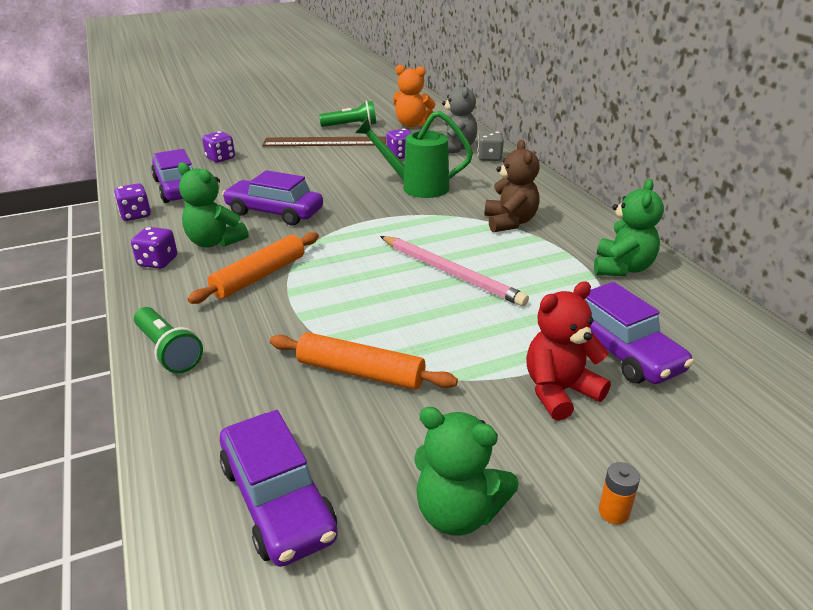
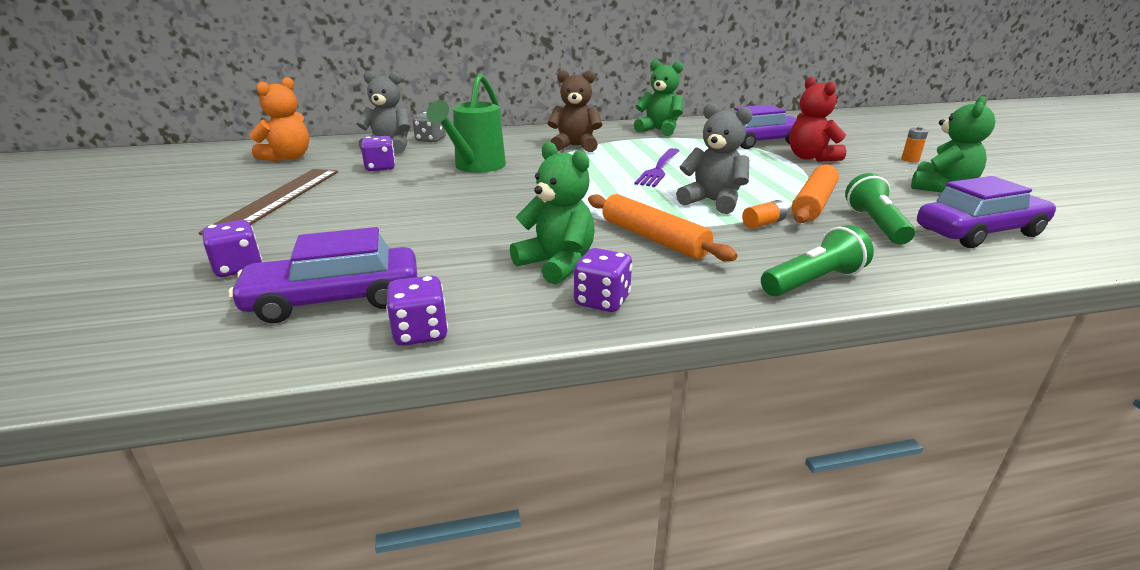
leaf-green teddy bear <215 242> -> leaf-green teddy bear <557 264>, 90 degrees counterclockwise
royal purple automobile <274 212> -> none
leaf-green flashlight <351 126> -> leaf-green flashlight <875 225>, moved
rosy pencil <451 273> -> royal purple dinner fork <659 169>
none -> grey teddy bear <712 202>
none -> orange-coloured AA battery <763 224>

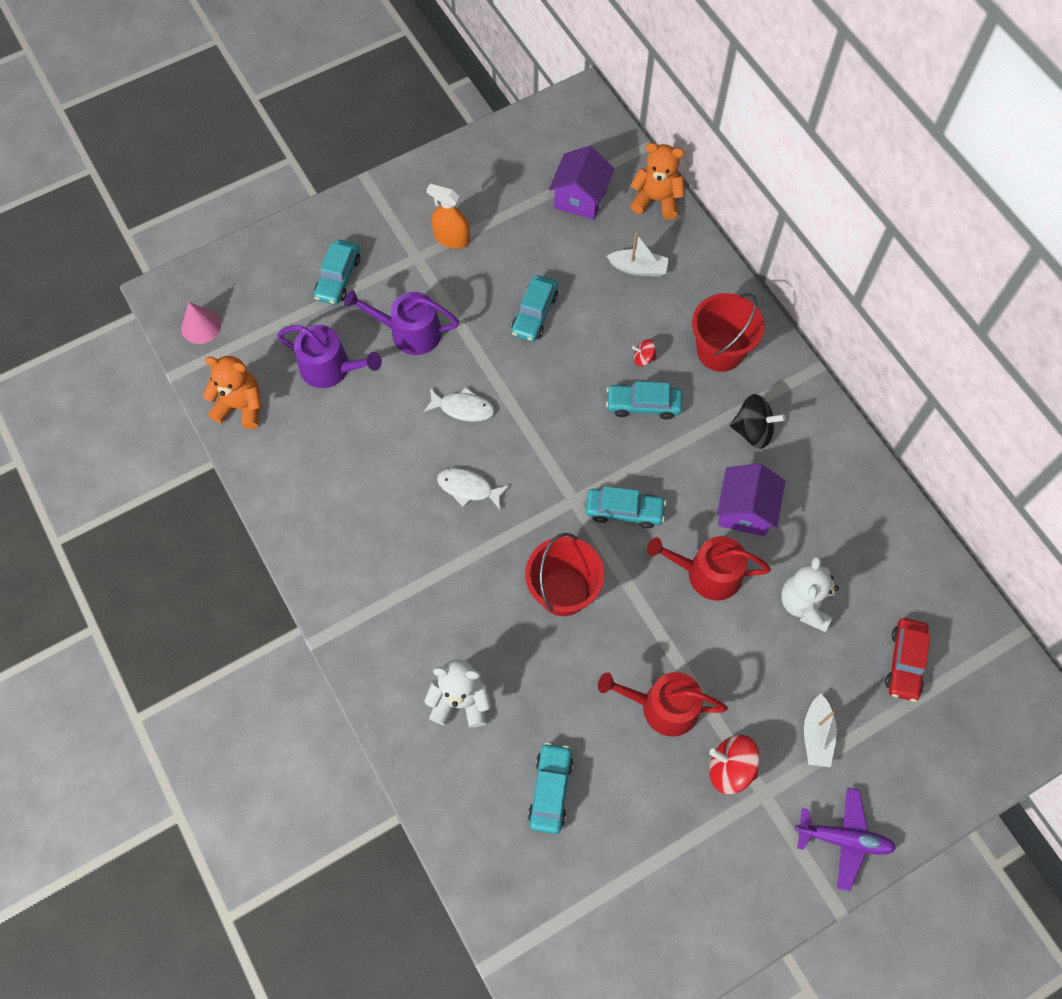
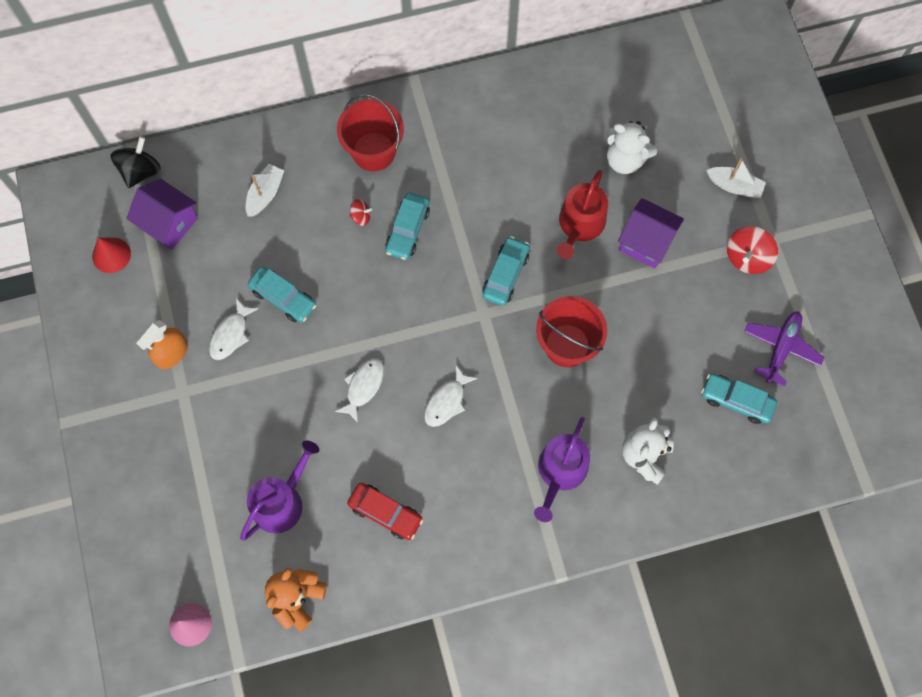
teal automobile <338 278> -> none
royal purple sprinkling can <409 332> -> royal purple sprinkling can <560 472>, moved
scarlet sprinkling can <662 706> -> none
orange-coloured teddy bear <656 200> -> none
scarlet toy top <643 358> -> scarlet toy top <361 217>, 105 degrees counterclockwise
royal purple toy house <745 510> -> royal purple toy house <646 242>, moved
jet-black toy top <753 431> -> jet-black toy top <140 171>, moved
royal purple aeroplane <843 839> -> royal purple aeroplane <781 348>, moved
scarlet automobile <905 662> -> scarlet automobile <385 513>, moved
none -> scarlet cone <111 255>
none -> snow-white fish <231 334>

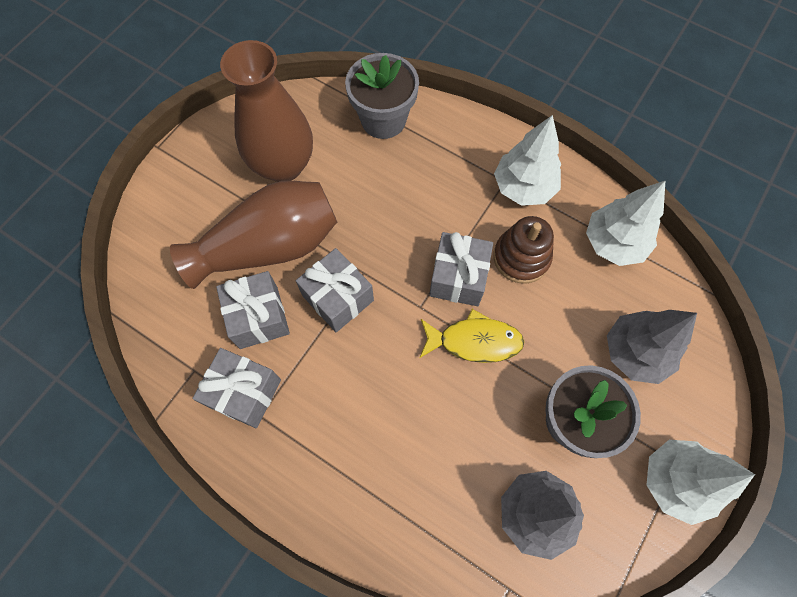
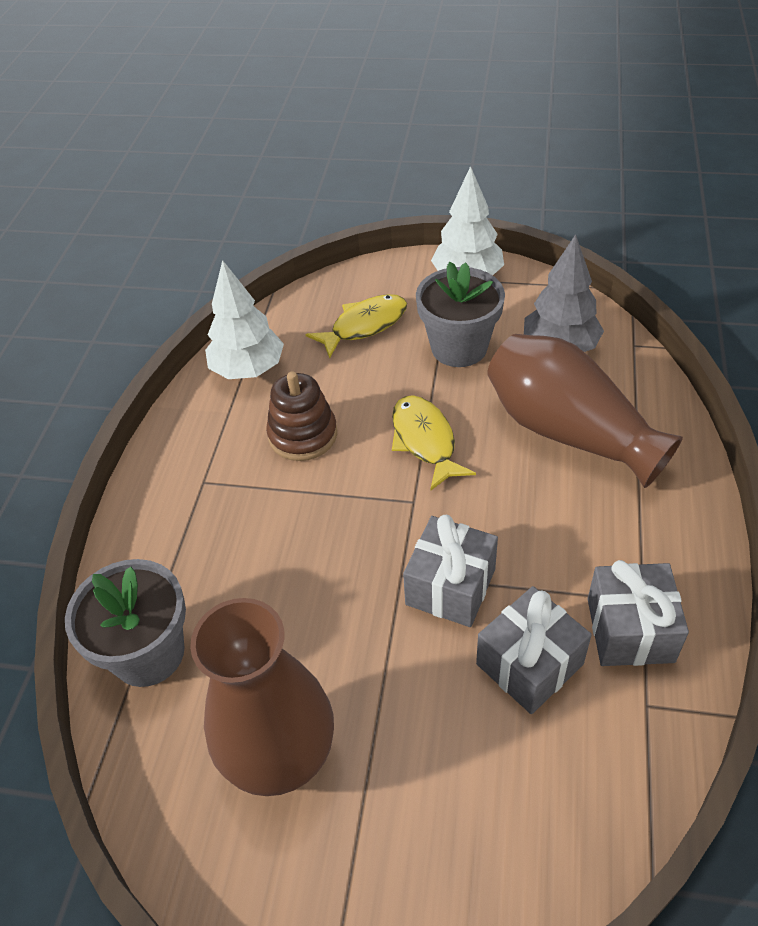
dark brown tall vase <269 247> -> dark brown tall vase <568 432>, moved
grey wrapped gift <458 277> -> none
snow-white toy tree <523 187> -> none
grey toy tree <635 353> -> golden fish <364 326>

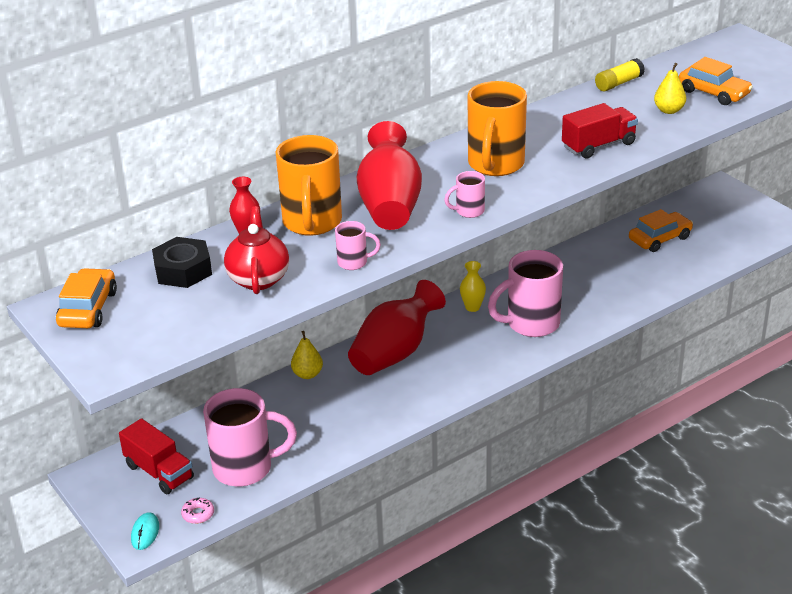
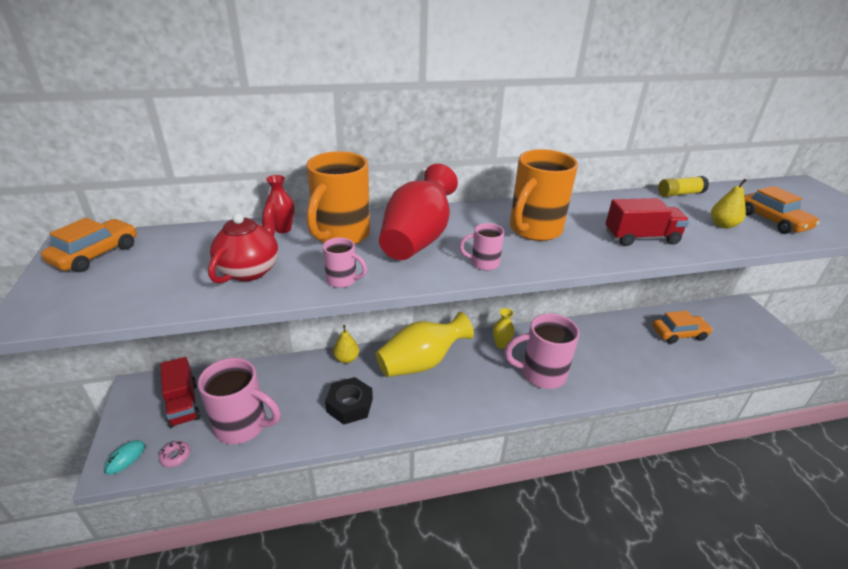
jet-black hex nut <183 270> -> jet-black hex nut <350 405>, moved
scarlet tall vase <395 352> -> golden tall vase <421 362>

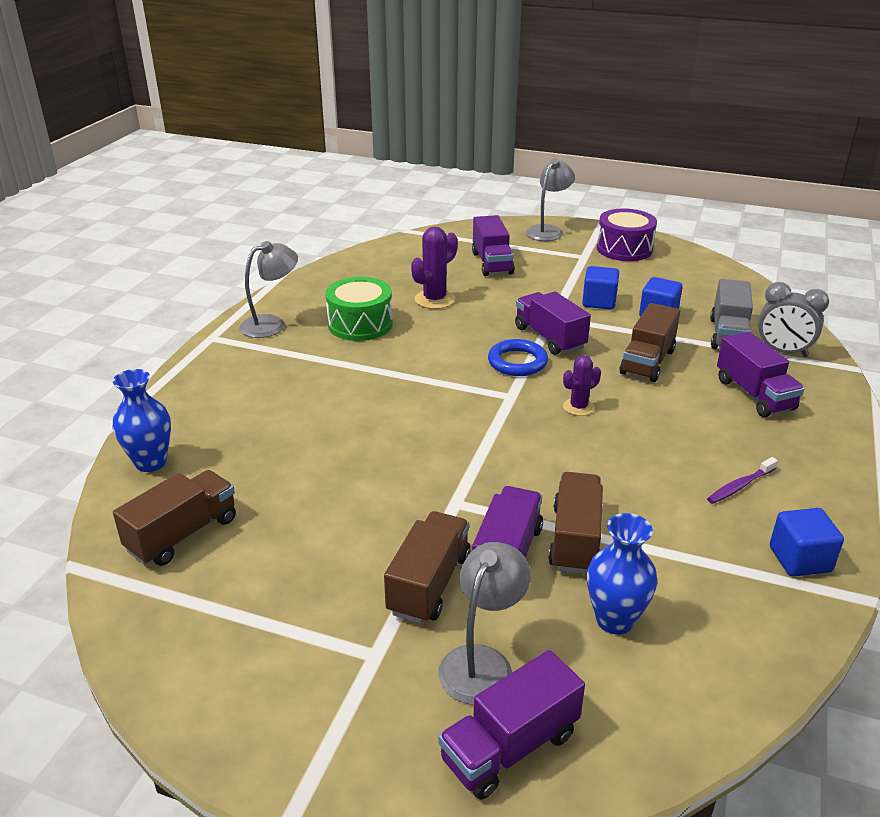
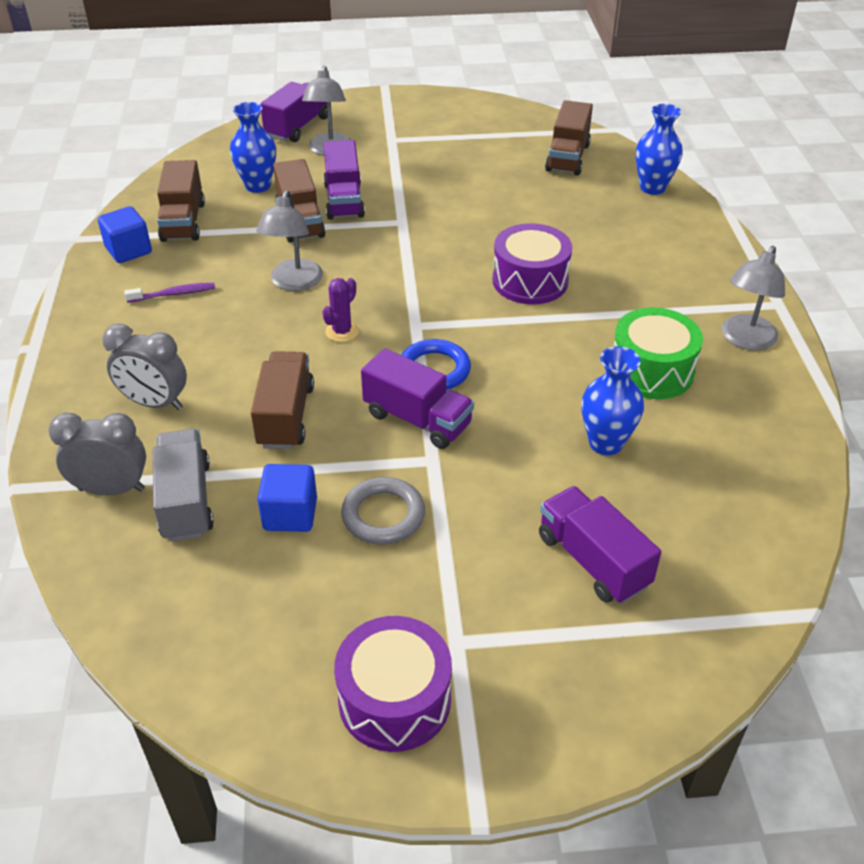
dark brown toy truck <429 584> -> dark brown toy truck <183 222>, moved
royal purple cactus <434 299> -> cobalt tall vase <605 443>
grey reading lamp <548 231> -> grey reading lamp <294 283>, moved
cobalt solid cube <599 302> -> grey hoop <383 515>
royal purple dental brush <740 486> -> royal purple dental brush <174 294>, 45 degrees clockwise
royal purple toy truck <754 394> -> grey bedside clock <155 403>
none -> royal purple toy drum <530 281>

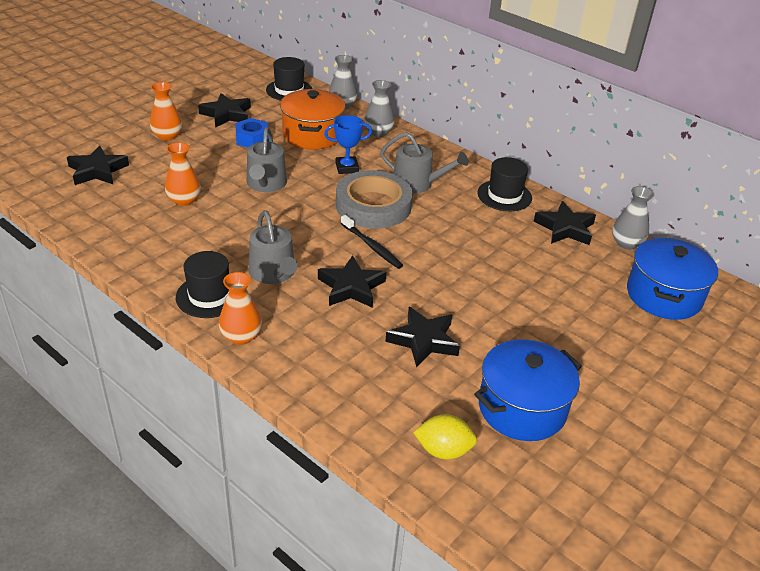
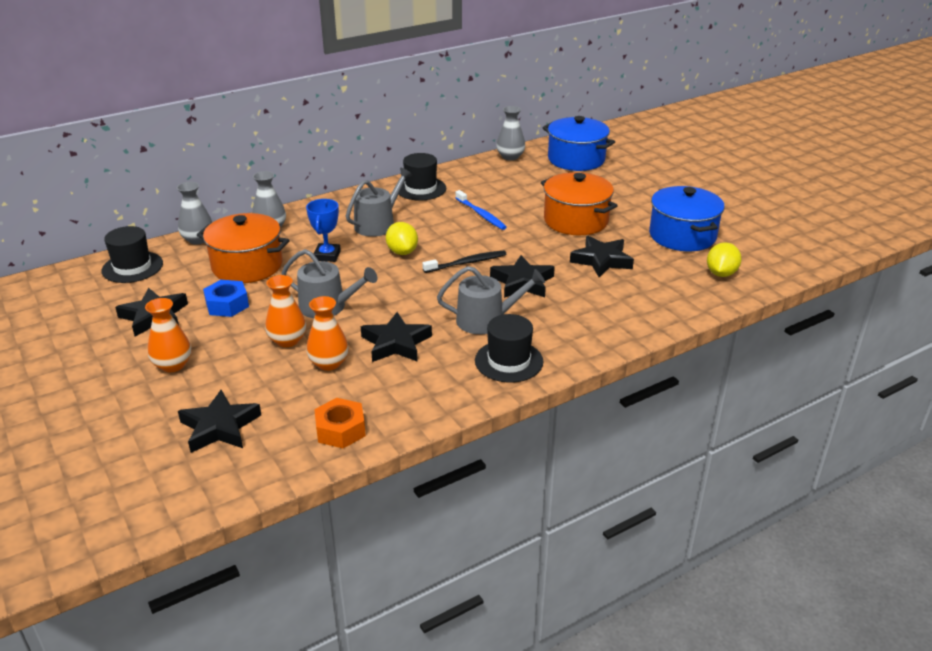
orange-coloured tall vase <241 336> -> orange-coloured tall vase <287 340>, moved
grey tape <373 205> -> golden citrus fruit <402 252>
jet-black star <565 228> -> jet-black star <396 343>, moved
none -> orange-coloured hex nut <340 430>
none -> cobalt dental brush <481 215>
none -> orange-coloured stockpot <576 220>

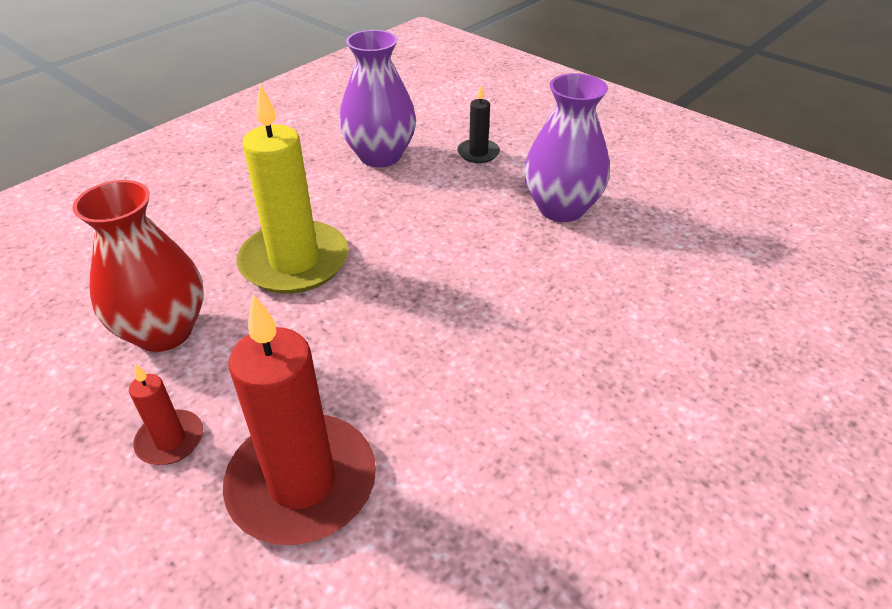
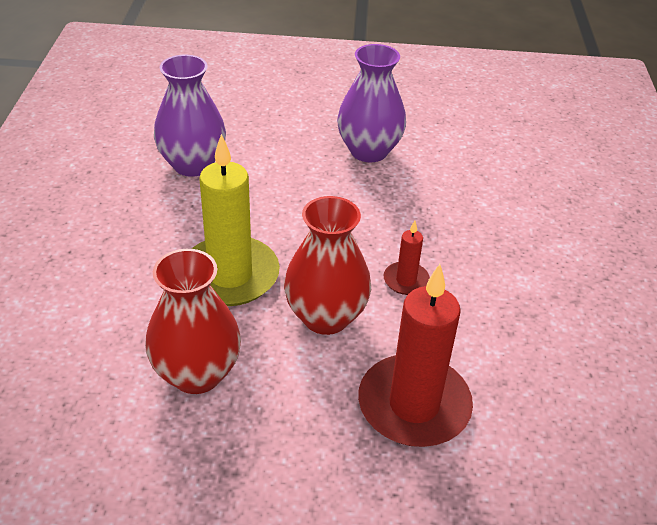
scarlet candle <170 440> -> scarlet candle <406 280>, moved
jet-black candle <478 153> -> none
none -> scarlet tall vase <326 317>

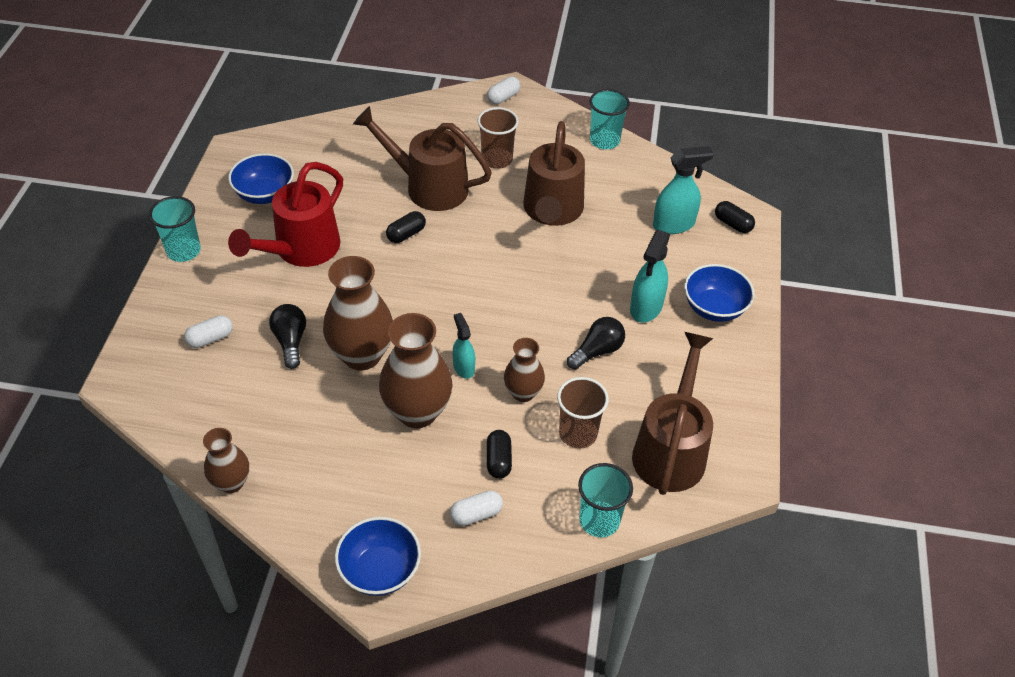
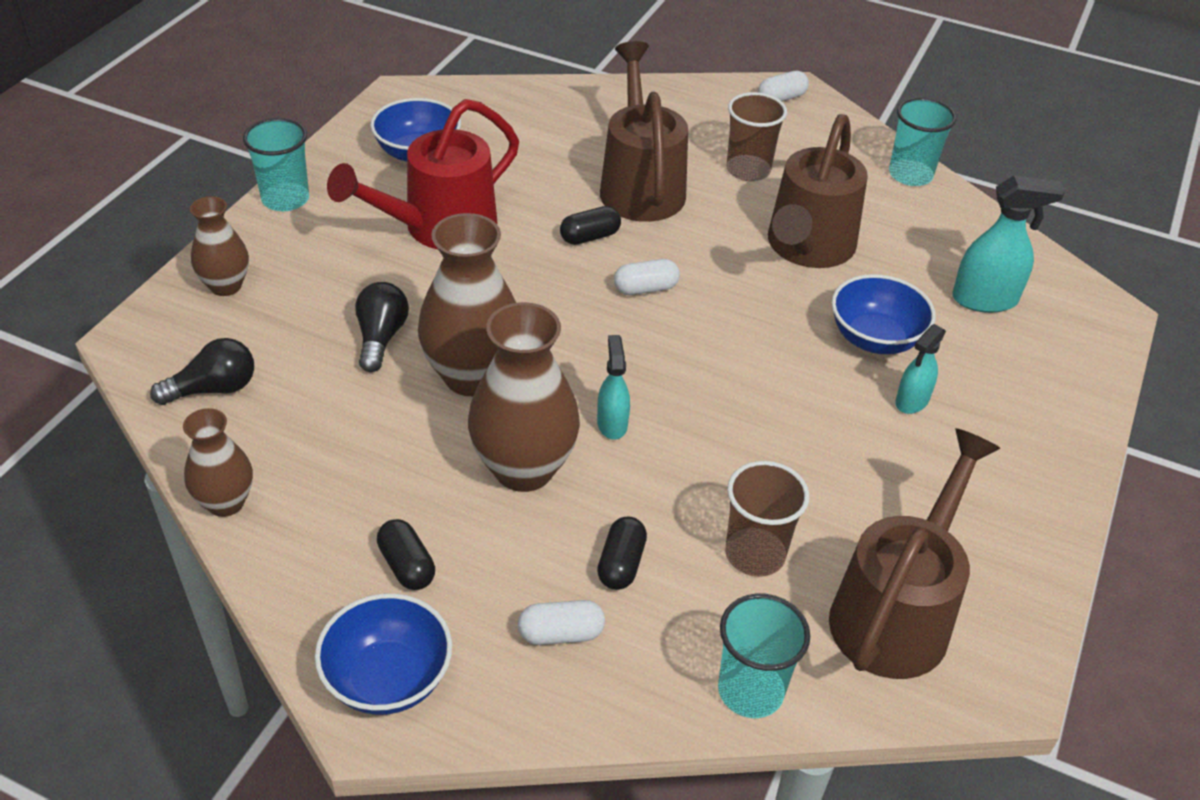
snow-white pill <210 338> -> snow-white pill <645 289>, moved
dark brown sprinkling can <428 186> -> dark brown sprinkling can <640 185>, 45 degrees clockwise
dark brown tall vase <523 393> -> dark brown tall vase <226 286>, moved
jet-black bulb <597 351> -> jet-black bulb <214 389>, moved
teal spray bottle <646 307> -> teal spray bottle <911 401>, x0.62
cobalt bowl <714 308> -> cobalt bowl <875 339>, moved
jet-black pill <732 224> -> jet-black pill <406 566>, moved

